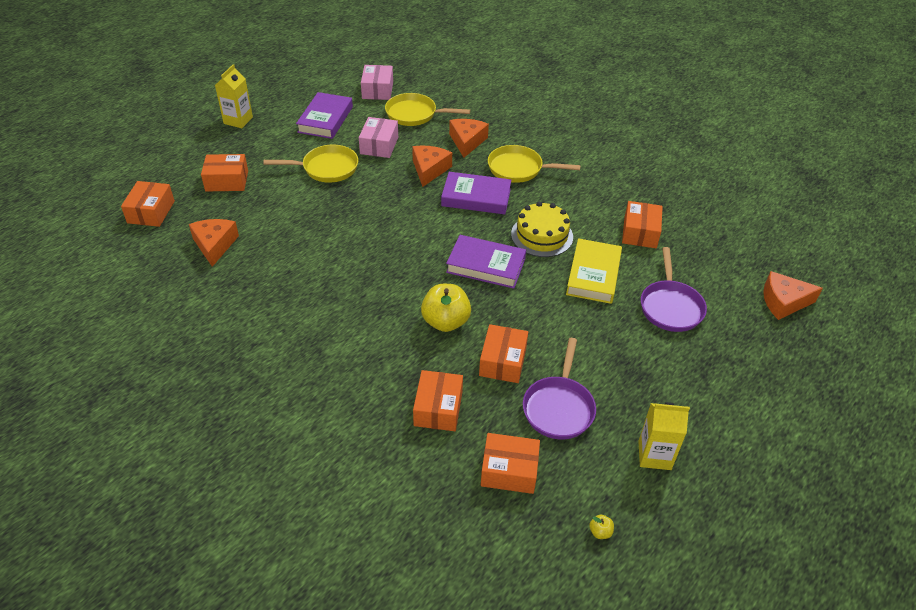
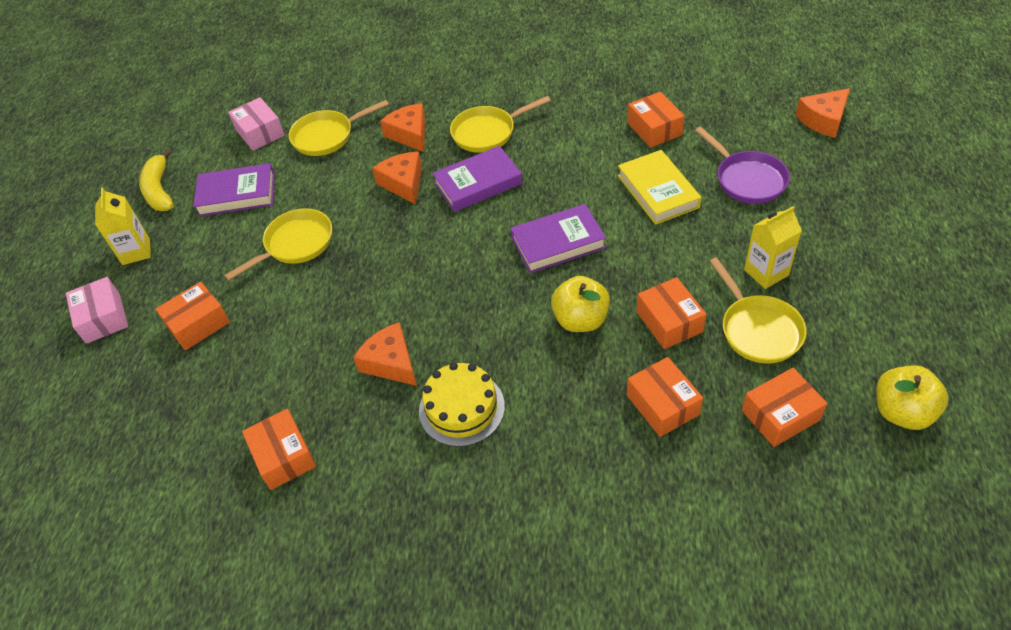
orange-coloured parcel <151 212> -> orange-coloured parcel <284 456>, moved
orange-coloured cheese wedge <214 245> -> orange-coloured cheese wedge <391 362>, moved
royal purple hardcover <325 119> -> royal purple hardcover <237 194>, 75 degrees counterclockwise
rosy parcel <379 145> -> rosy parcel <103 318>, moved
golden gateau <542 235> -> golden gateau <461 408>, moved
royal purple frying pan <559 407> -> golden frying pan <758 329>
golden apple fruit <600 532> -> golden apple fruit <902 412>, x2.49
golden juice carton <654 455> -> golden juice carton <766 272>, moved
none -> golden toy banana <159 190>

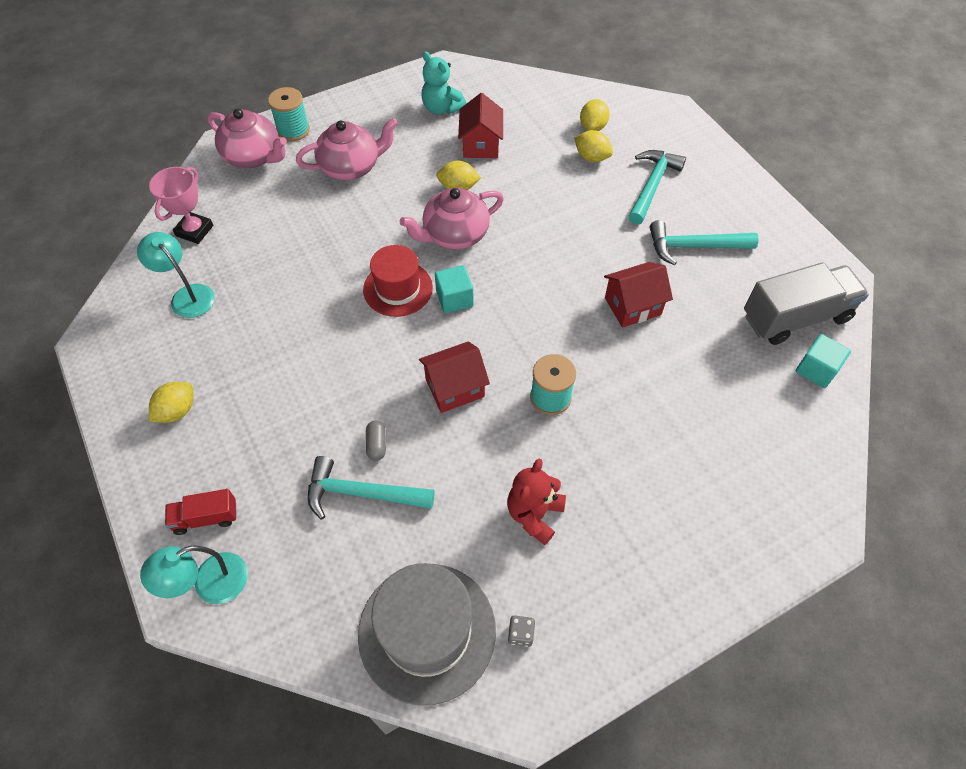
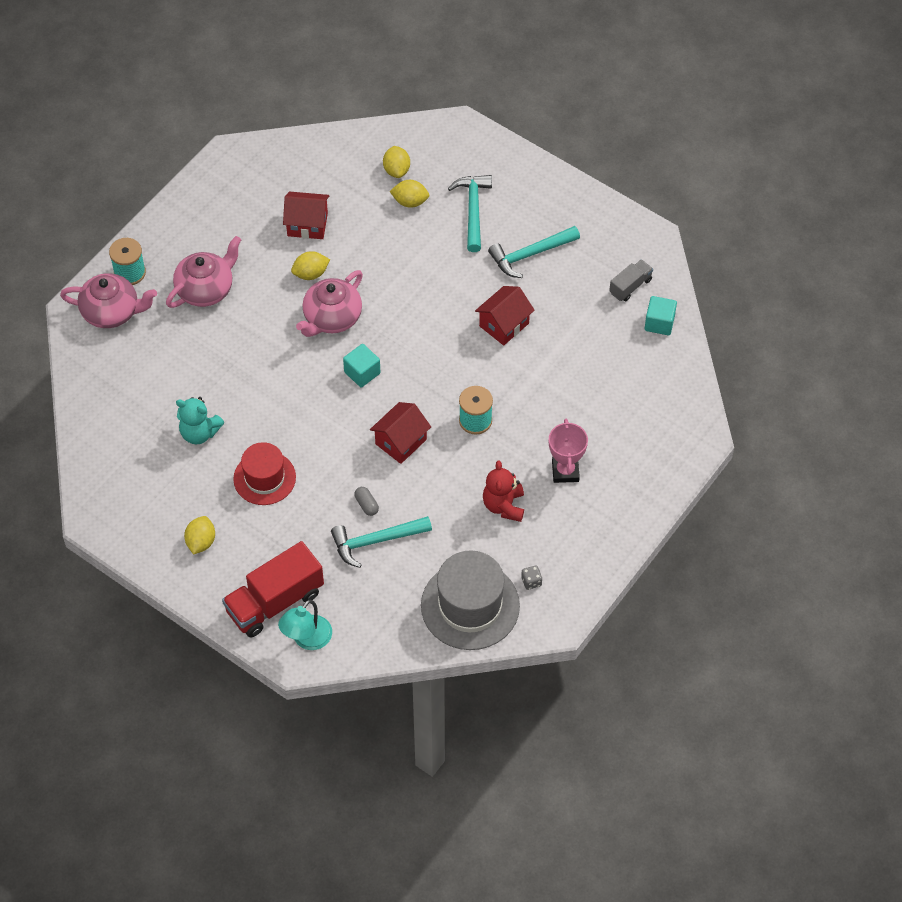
teal reading lamp <187 295> -> none
rosy trophy <194 231> -> rosy trophy <565 471>, moved
scarlet toy truck <206 518> -> scarlet toy truck <275 602>, x1.95
scarlet top hat <398 288> -> scarlet top hat <264 478>, moved
teal teddy bear <442 108> -> teal teddy bear <199 433>, moved
scarlet toy house <481 144> -> scarlet toy house <307 224>, 60 degrees counterclockwise
grey toy truck <795 317> -> grey toy truck <630 286>, x0.51

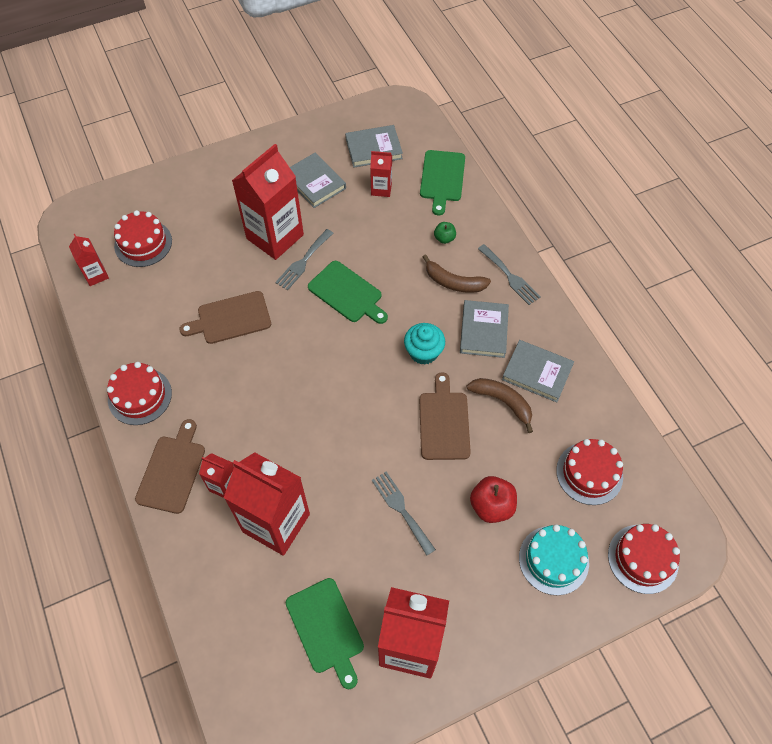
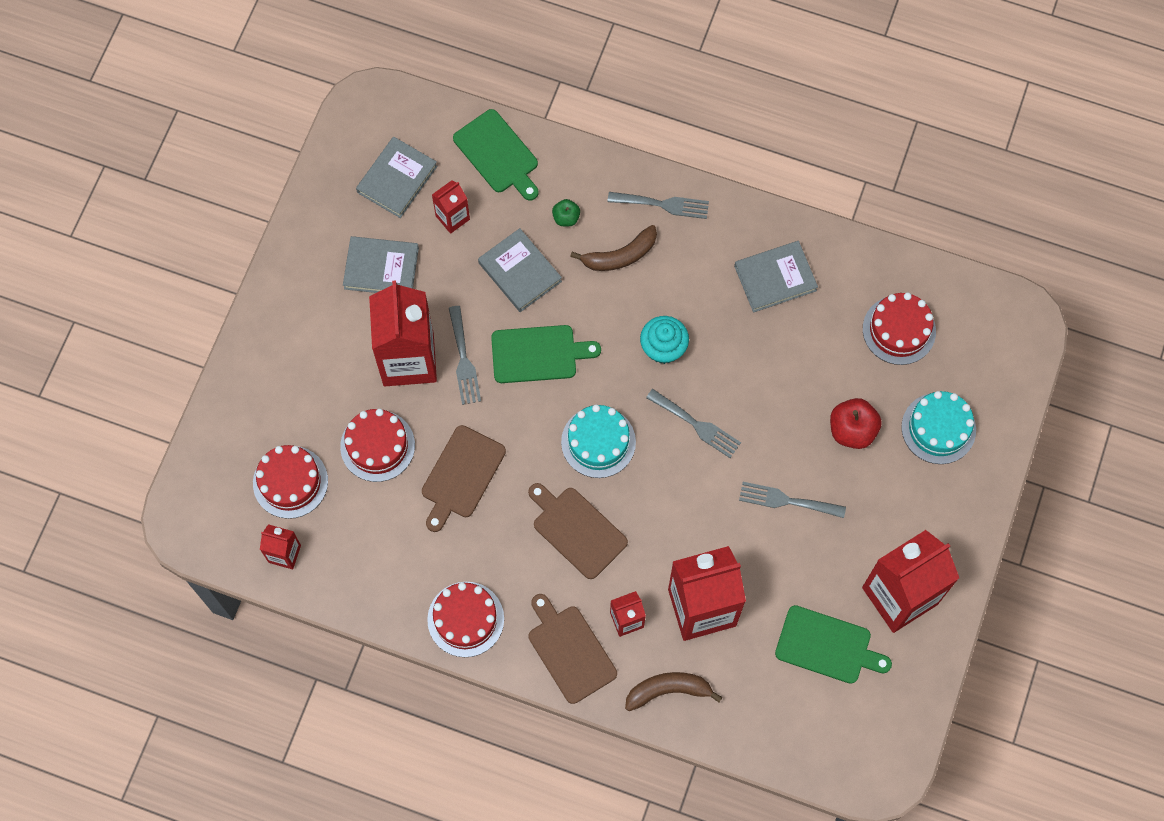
dark brown bread board <444 422> -> dark brown bread board <577 530>, moved
grey hardcover <484 331> -> grey hardcover <520 272>, moved
dark brown toy banana <502 402> -> dark brown toy banana <668 690>, moved
scarlet gateau <643 558> -> scarlet gateau <377 446>, moved
none -> teal gateau <598 442>
none -> grey dinner fork <697 425>

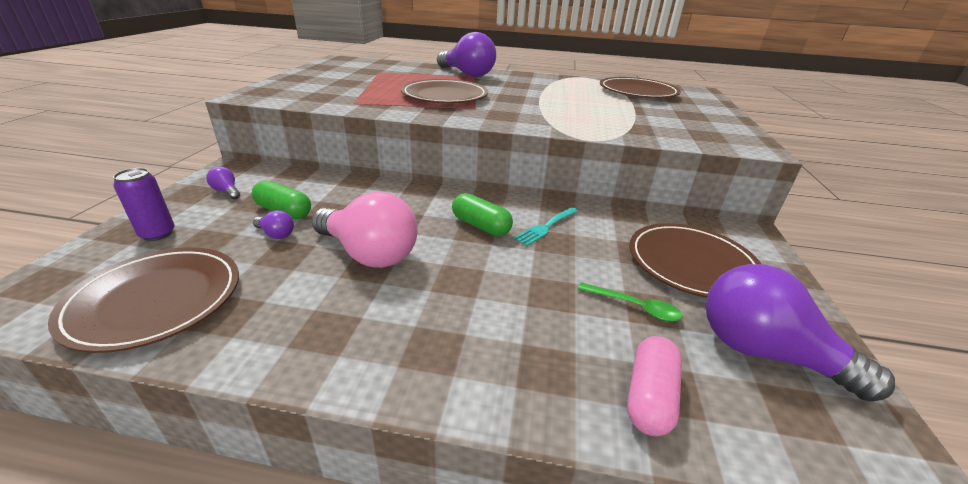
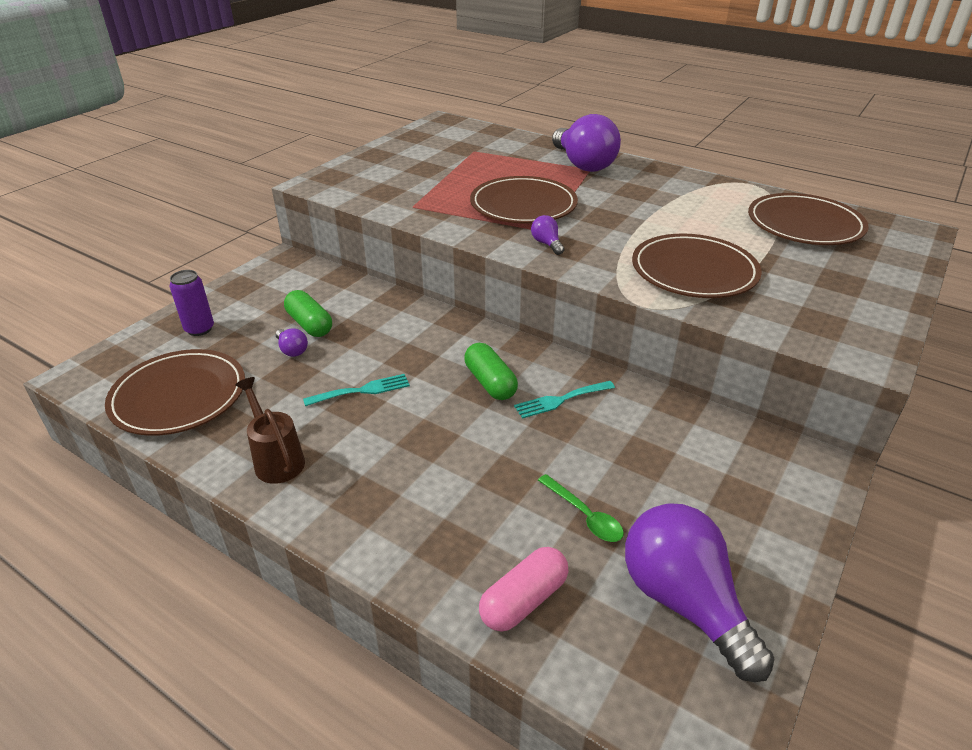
royal purple bulb <227 191> -> royal purple bulb <547 244>, moved
rosy bulb <369 253> -> teal dinner fork <362 390>
dark brown flat dish <691 264> -> dark brown flat dish <694 271>, moved
none -> dark brown sprinkling can <276 459>

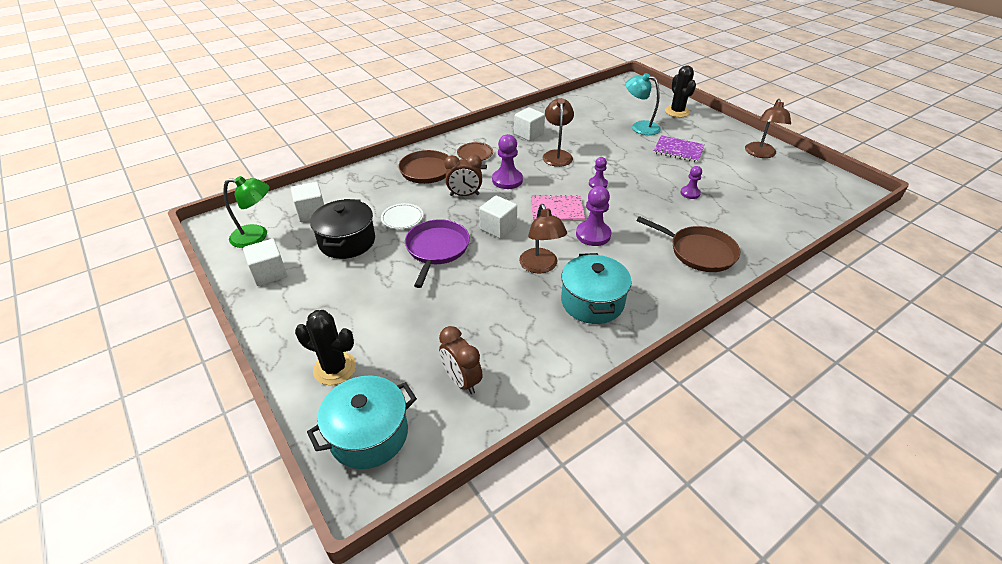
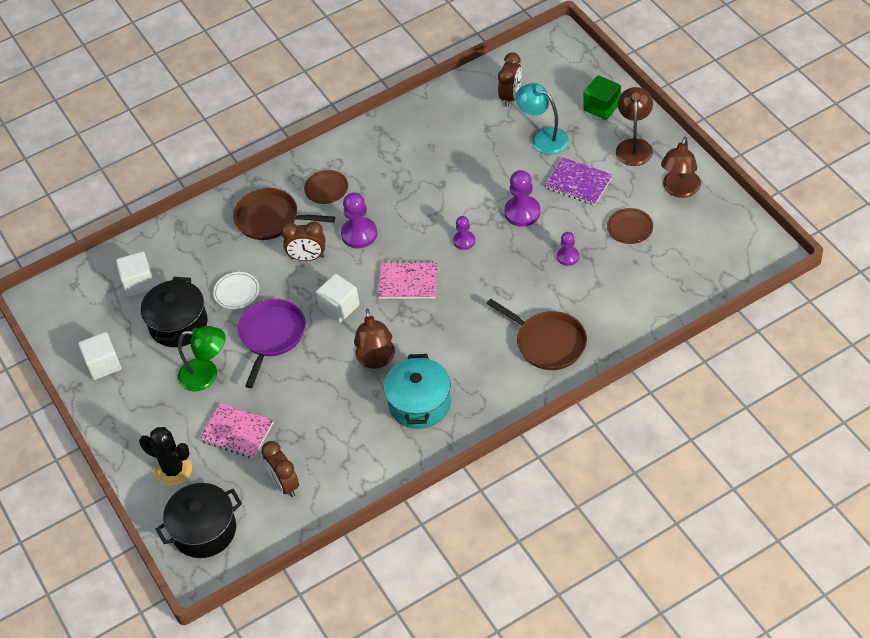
leaf-green reading lamp <257 236> -> leaf-green reading lamp <206 375>, moved
teal stockpot <369 434> -> jet-black stockpot <204 530>
snow-white solid cube <529 134> -> none
dark brown reading lamp <557 155> -> dark brown reading lamp <634 146>, moved
royal purple pawn <593 235> -> royal purple pawn <522 212>, moved
jet-black cactus <677 112> -> leaf-green solid cube <602 107>
none -> rosy notebook <237 432>
none -> dark brown bedside clock <510 97>
none -> dark brown flat dish <630 228>

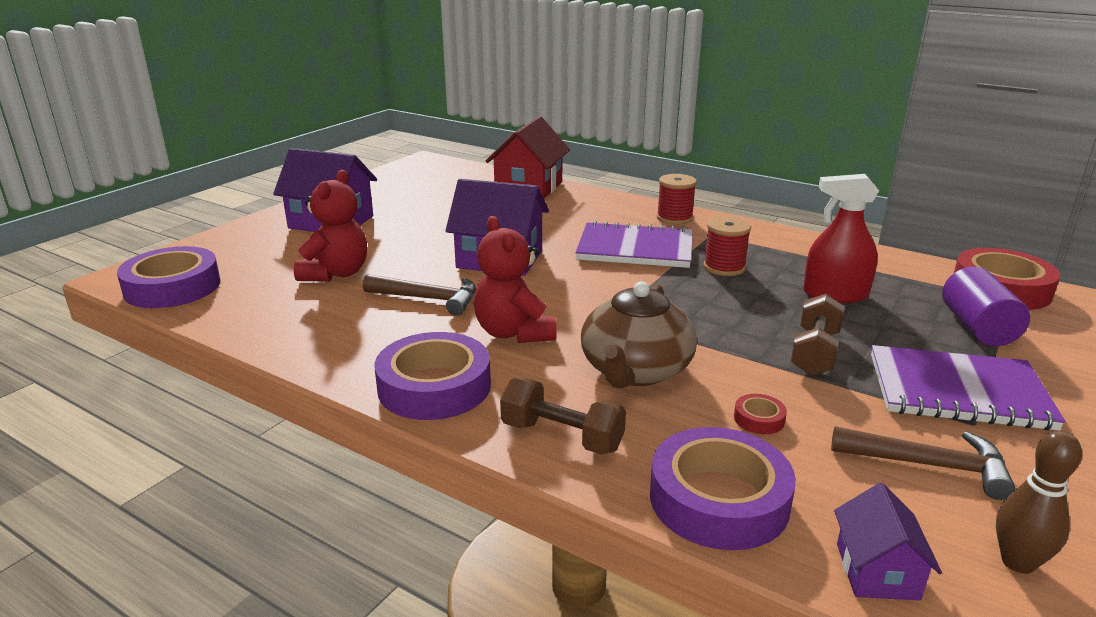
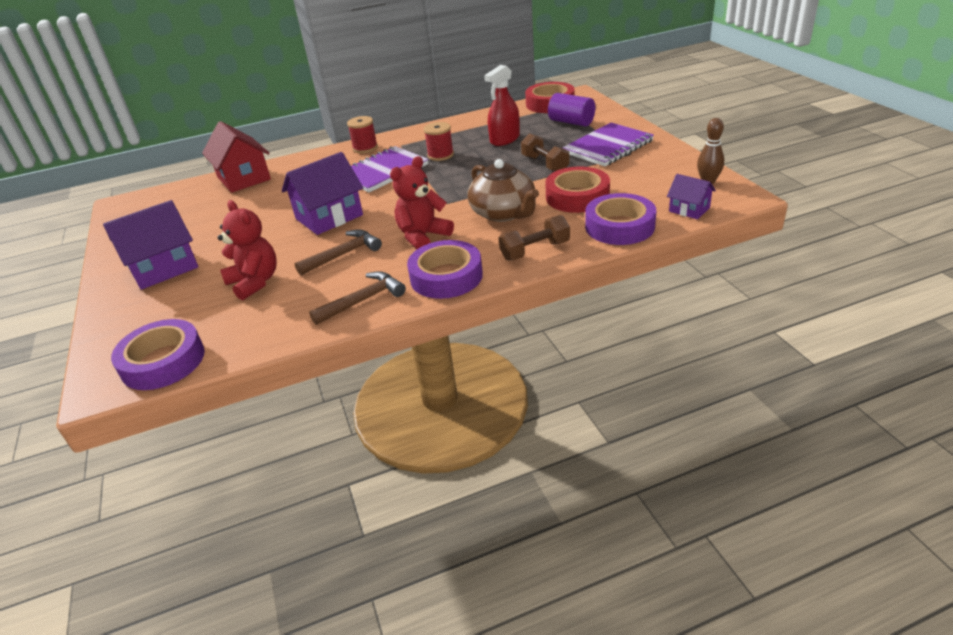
scarlet teddy bear <514 333> -> scarlet teddy bear <423 236>, 120 degrees clockwise
scarlet tape <759 419> -> scarlet tape <577 196>, x2.40
dark brown claw hammer <928 465> -> dark brown claw hammer <363 300>, moved

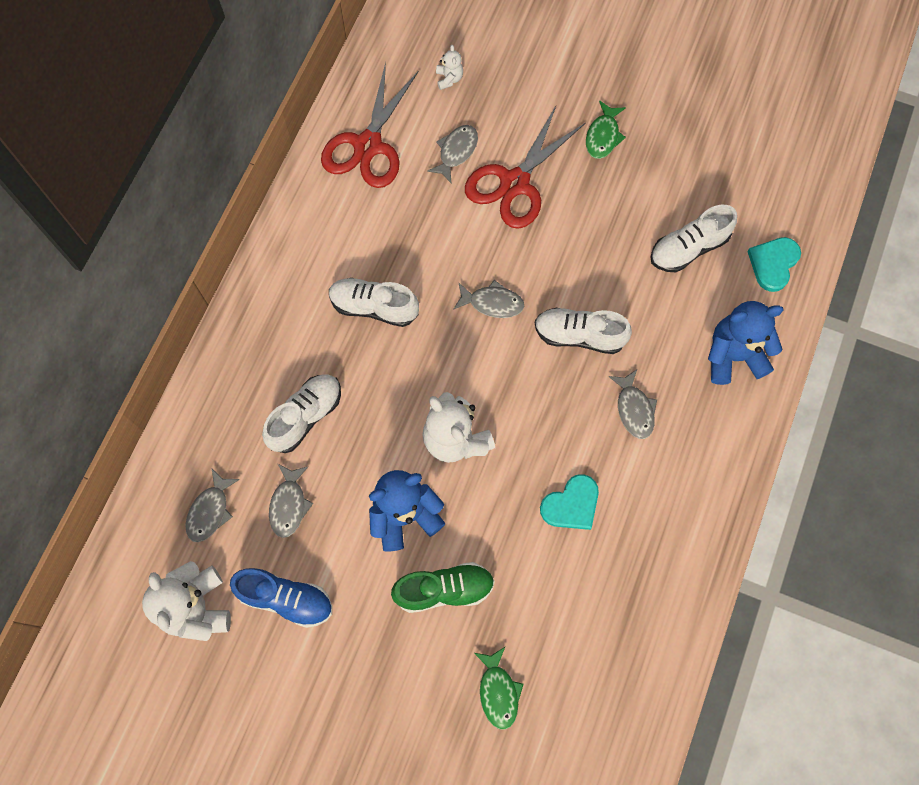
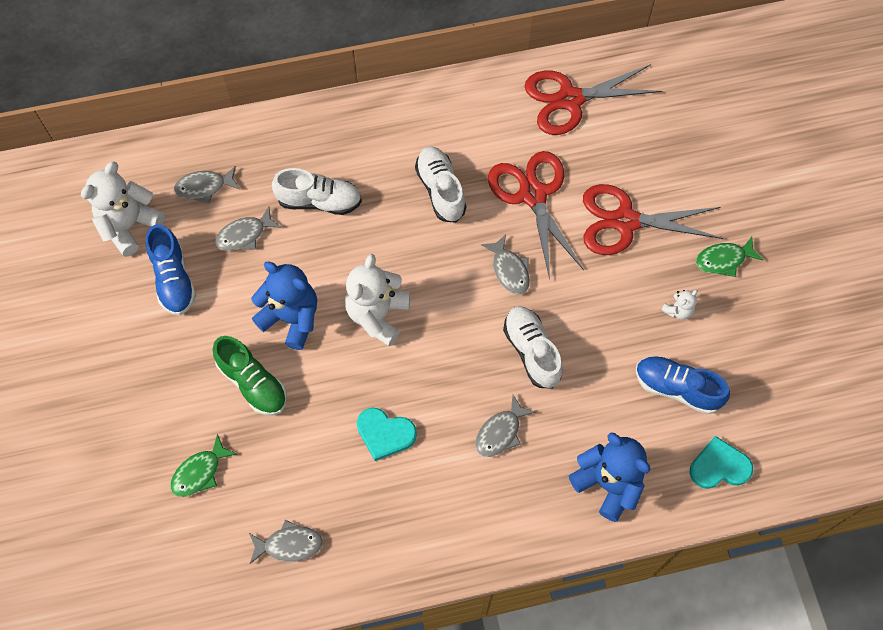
grey fish <456 152> -> grey fish <289 544>, moved
snow-white teddy bear <449 79> -> snow-white teddy bear <678 310>, moved
snow-white lace-up shoe <688 248> -> cobalt lace-up shoe <677 388>
none -> scarlet shears <533 195>

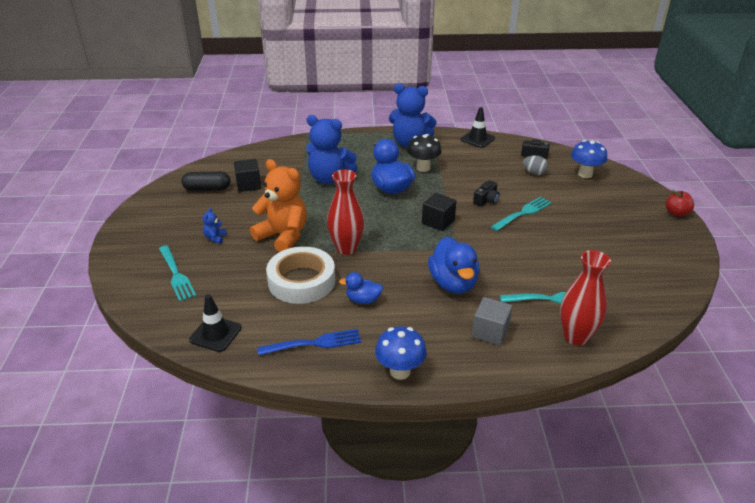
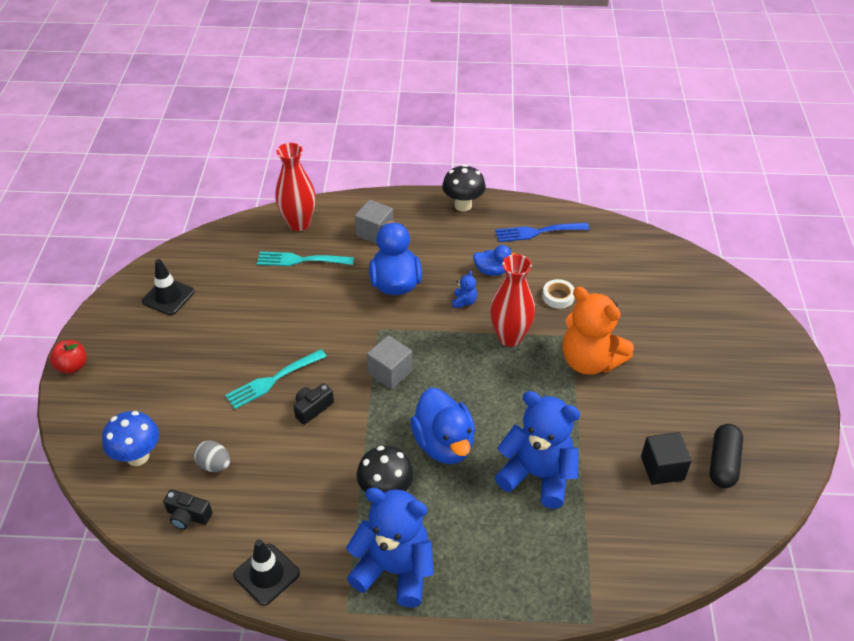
teal dinner fork <176 275> -> none
jet-black pill <207 189> -> jet-black pill <723 463>, 75 degrees counterclockwise
jet-black road cone <215 334> -> jet-black road cone <168 296>, moved
cobalt teddy bear <215 238> -> cobalt teddy bear <464 302>, moved
snow-white tape <301 281> -> snow-white tape <558 296>, x0.44
cobalt toadstool <400 371> -> jet-black toadstool <463 205>
jet-black solid cube <438 222> -> grey solid cube <390 372>

